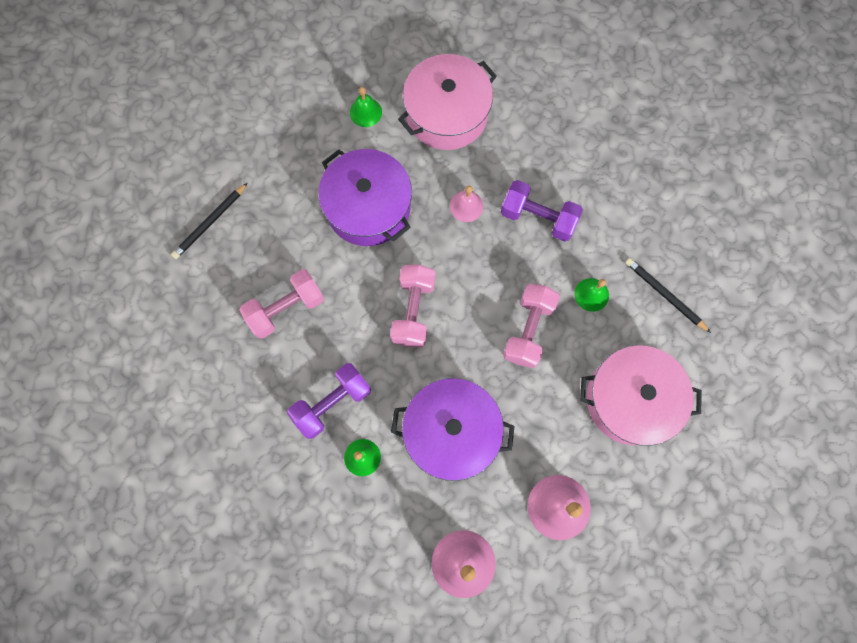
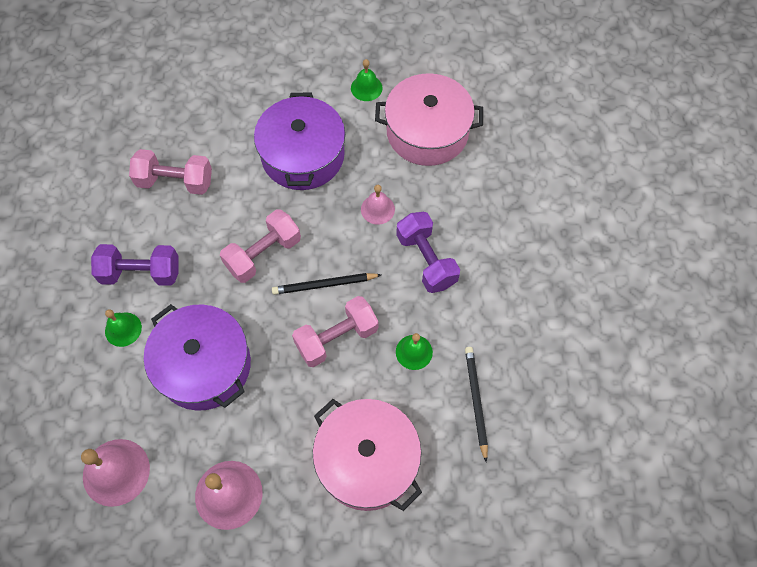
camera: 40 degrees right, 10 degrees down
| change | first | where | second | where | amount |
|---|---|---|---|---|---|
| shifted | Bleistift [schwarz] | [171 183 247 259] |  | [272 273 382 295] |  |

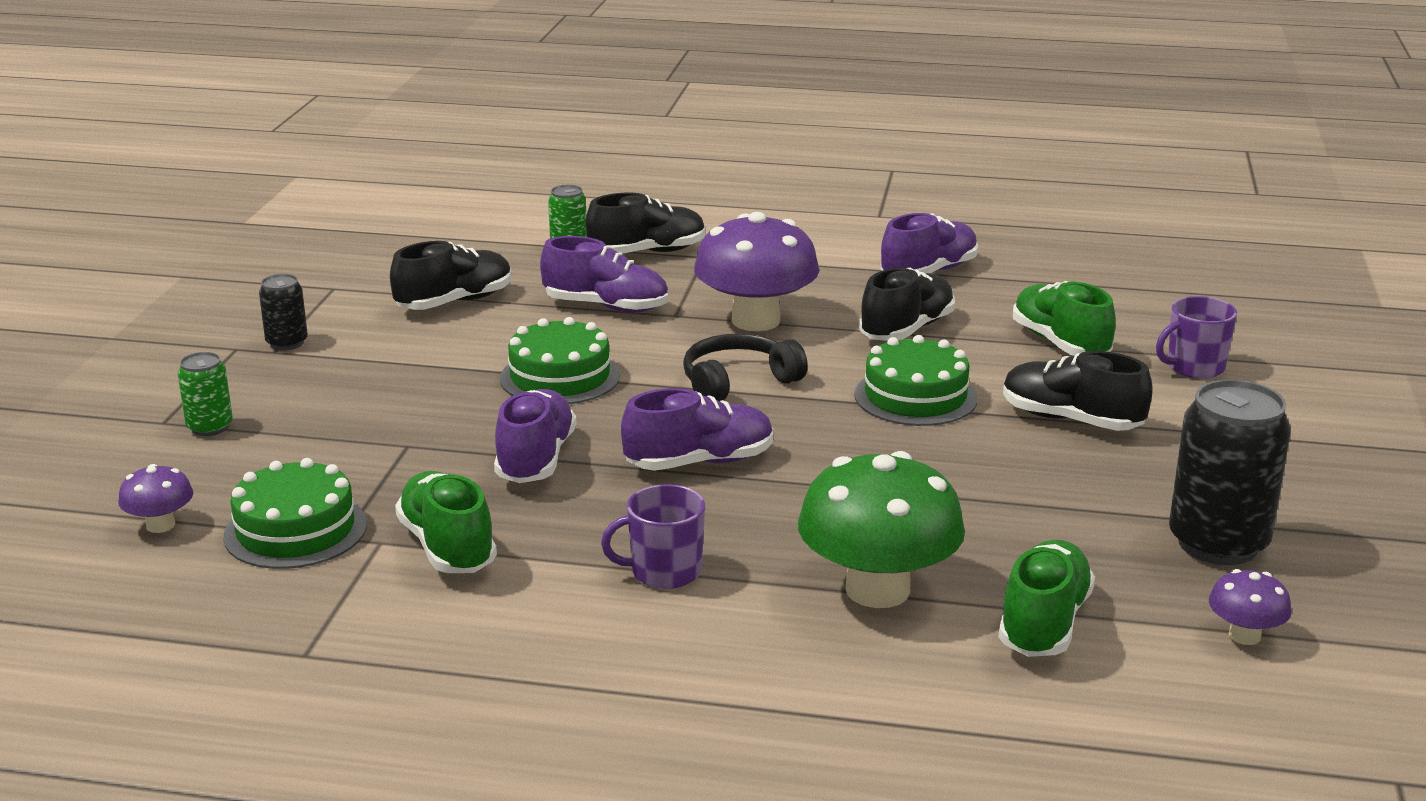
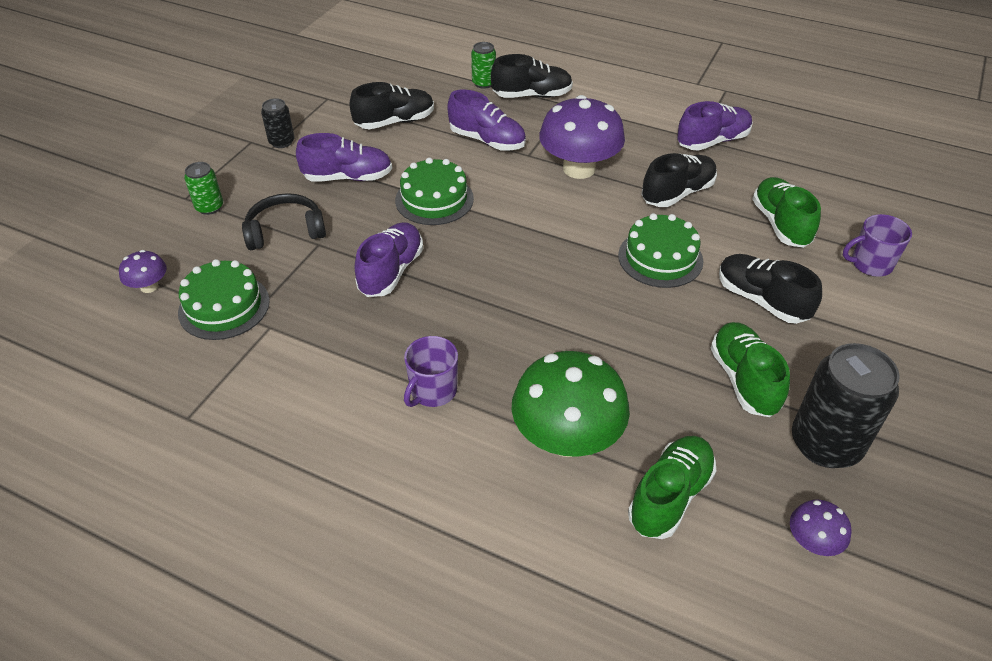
camera: 15 degrees right, 20 degrees up
| change | first | where | second | where | amount |
|---|---|---|---|---|---|
| shifted | Schuh [grün] | [395 471 497 573] |  | [711 322 790 417] |  |
| shifted | Schuh [lila] | [621 388 773 471] |  | [296 133 392 182] |  |
| shifted | Kopfhörer [schwarz] | [683 333 808 401] |  | [242 193 326 250] |  |
| rotated | Tasse [lila] | [601 484 705 589] |  | [404 336 458 407] | 60 degrees counterclockwise |

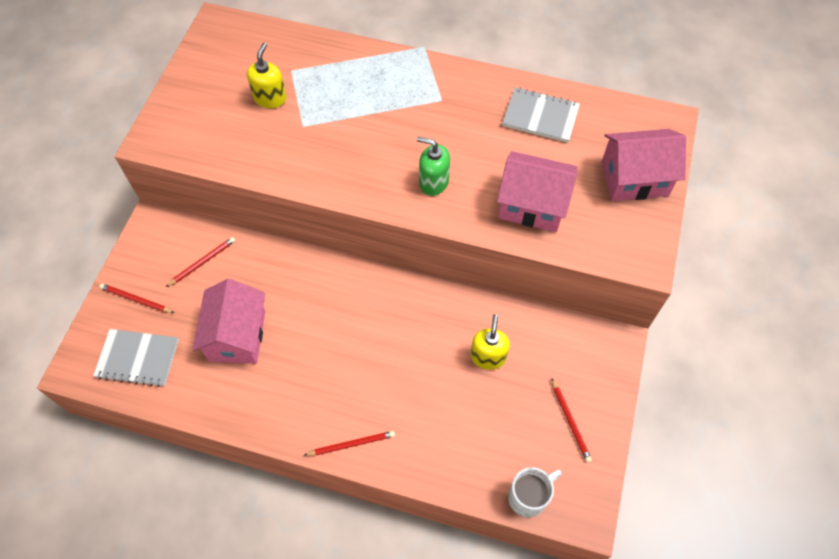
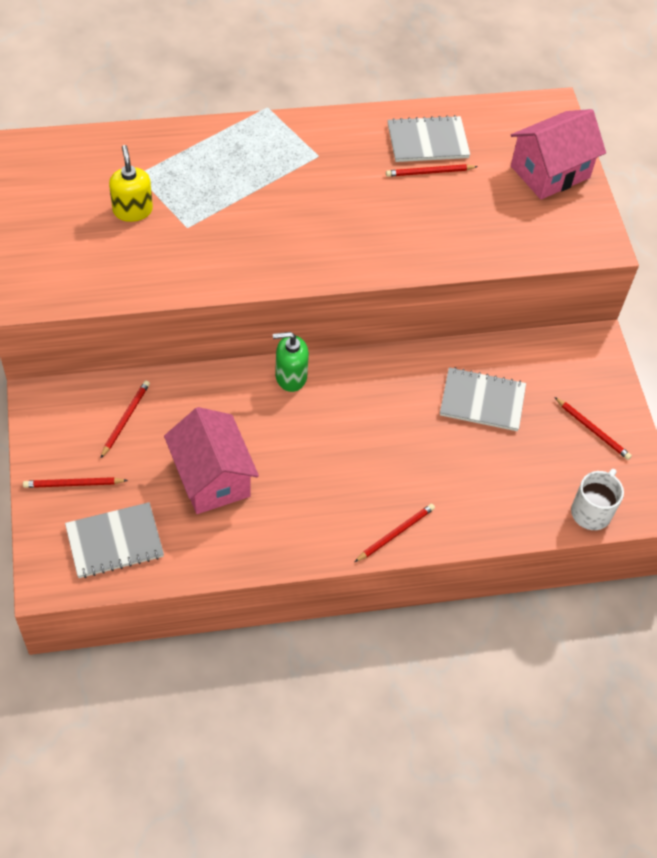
camera: 30 degrees left, 5 degrees down
| change | first | where | second | where | amount |
|---|---|---|---|---|---|
| gone | Haus [rosa] | [497 151 577 232] |  |  |  |
| new |  |  | Bleistift [rot] | [386 164 478 177] |  |
| shifted | Seifenspender [grün] | [417 137 450 196] |  | [273 332 309 392] |  |
| swapped | Seifenspender [gelb] | [471 314 510 370] | Notizbuch [grau] | [440 367 526 431] |  |

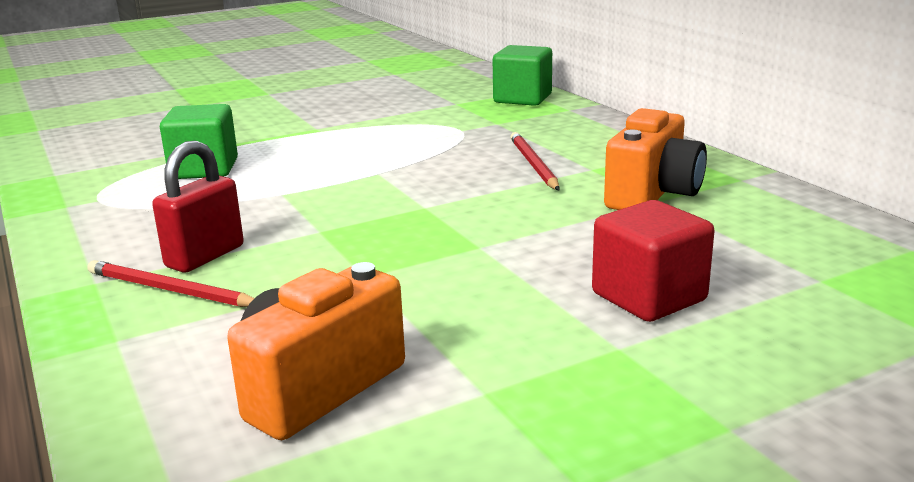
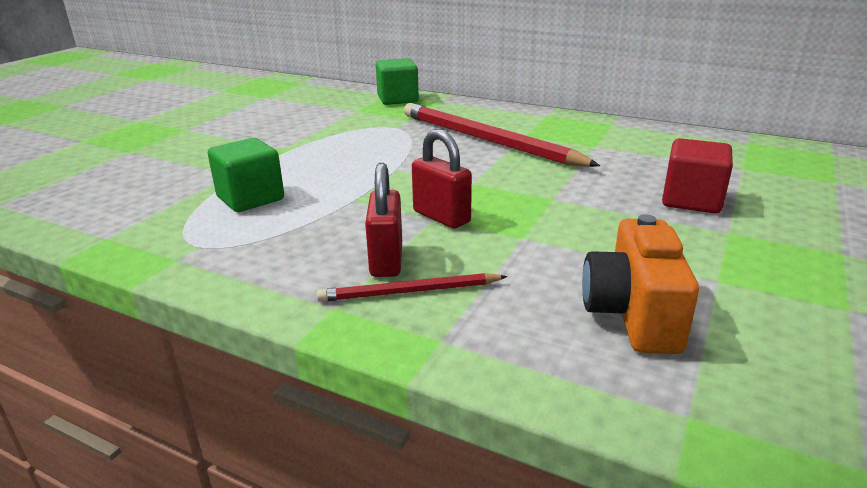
camera: 35 degrees left, 5 degrees up
| change | first | where | second | where | amount |
|---|---|---|---|---|---|
| gone | Kamera [orange] | [604 108 707 210] |  |  |  |
| new |  |  | Vorhängeschloss [rot] | [412 129 472 229] |  |
| scaled | Bleistift [rot] | [510 132 560 190] |  | [404 103 600 167] | x2.03 |

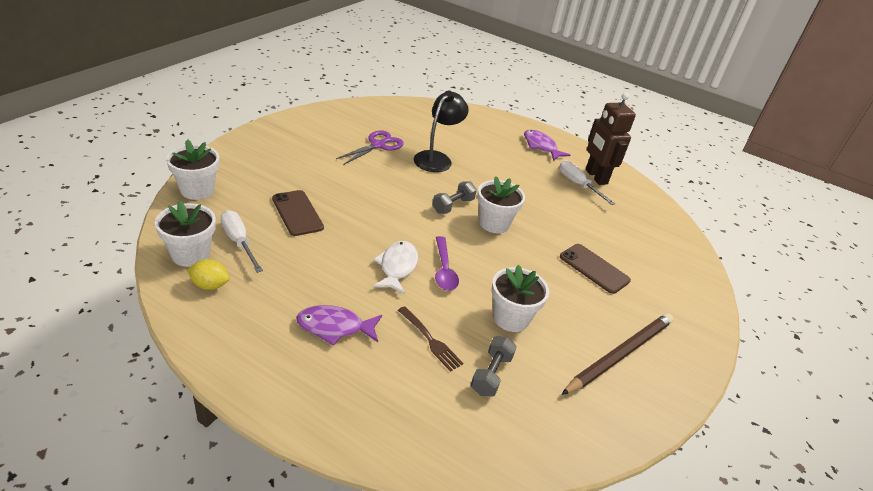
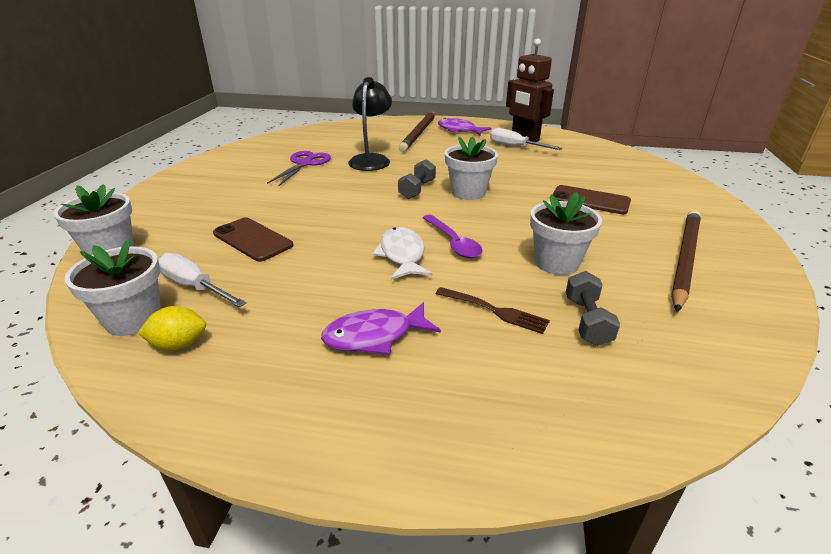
camera: 15 degrees left, 5 degrees down
| change | first | where | second | where | amount |
|---|---|---|---|---|---|
| new |  |  | Bleistift [braun] | [399 111 435 152] |  |

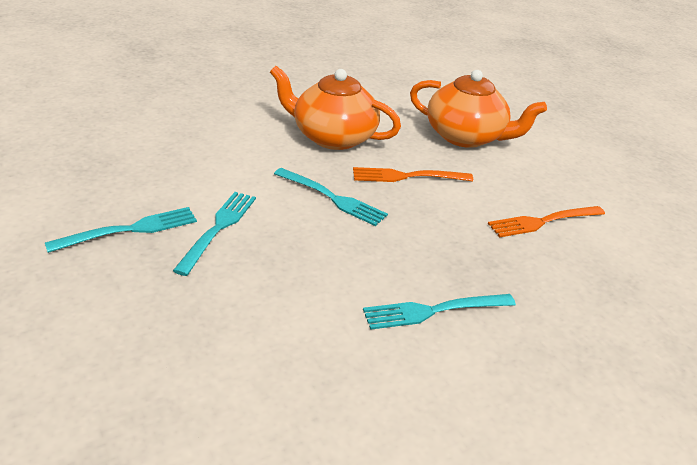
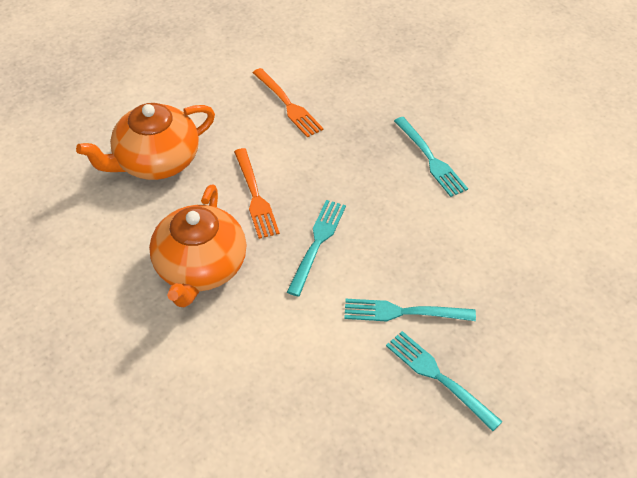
camera: 100 degrees left, 15 degrees up
| change | first | where | second | where | amount |
|---|---|---|---|---|---|
| rotated | Teekanne [orange] | [410 70 547 148] |  | [76 103 215 180] | 135 degrees counterclockwise |

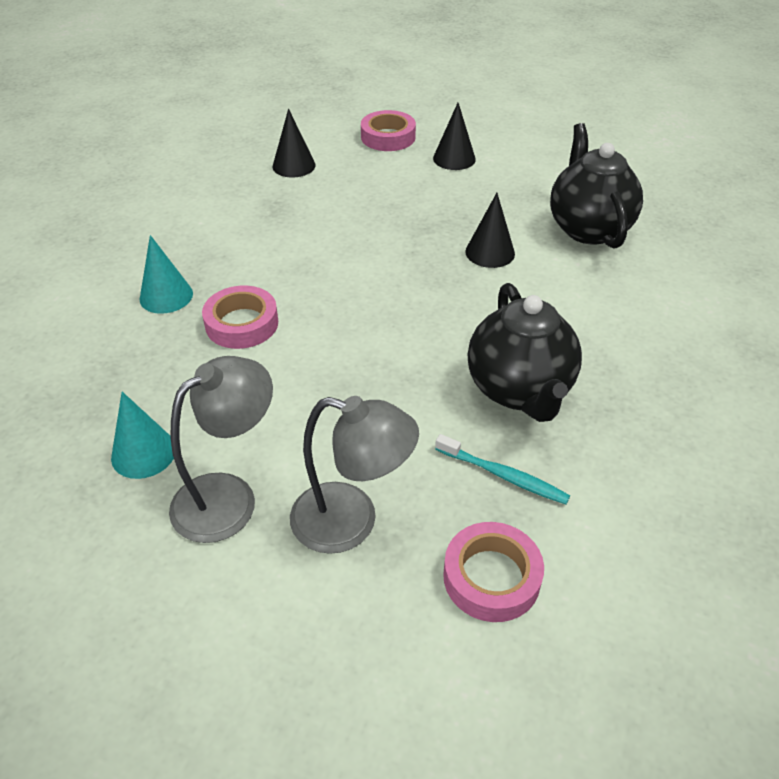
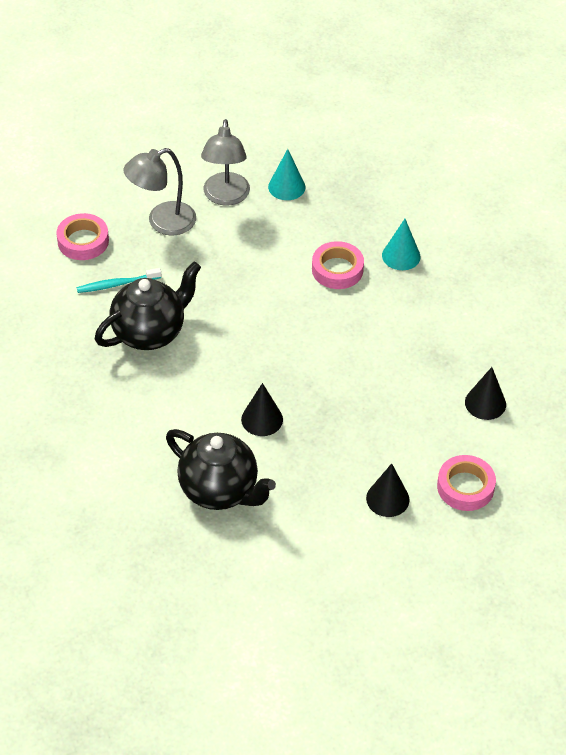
camera: 135 degrees right, 5 degrees up
| change | first | where | second | where | amount |
|---|---|---|---|---|---|
| rotated | Teekanne [schwarz] | [468 283 582 422] |  | [95 262 201 350] | 105 degrees clockwise |

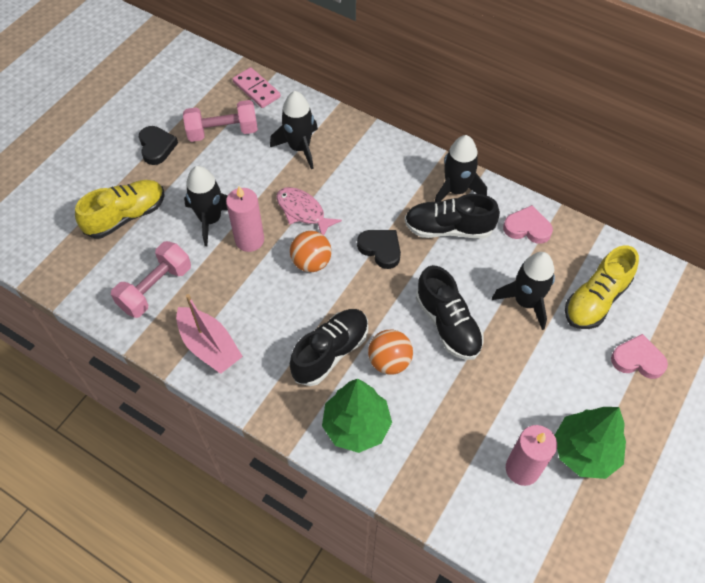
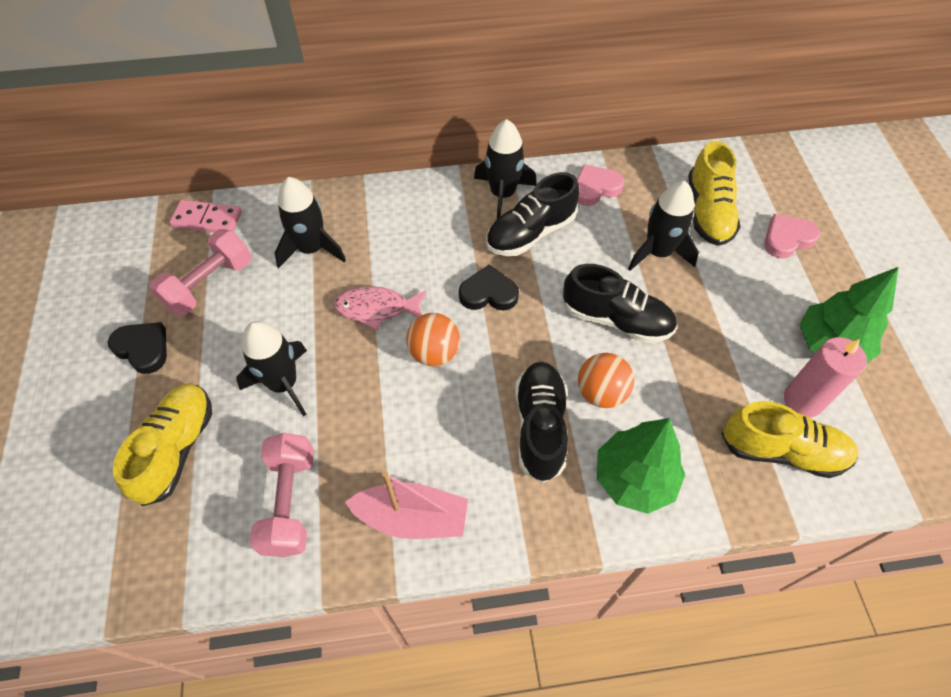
camera: 40 degrees left, 0 degrees up
| change | first | where | second | where | amount |
|---|---|---|---|---|---|
| gone | Kerze [rosa] | [226 186 264 252] |  |  |  |
| new |  |  | Schuh [gelb] | [721 401 859 478] |  |

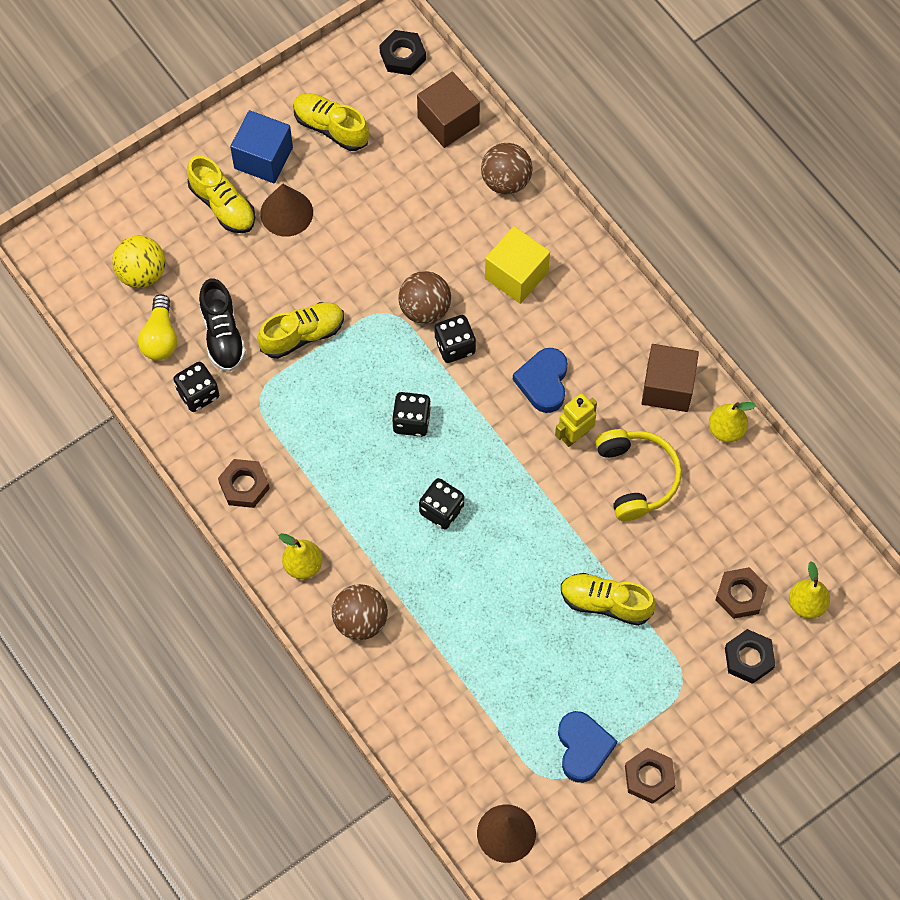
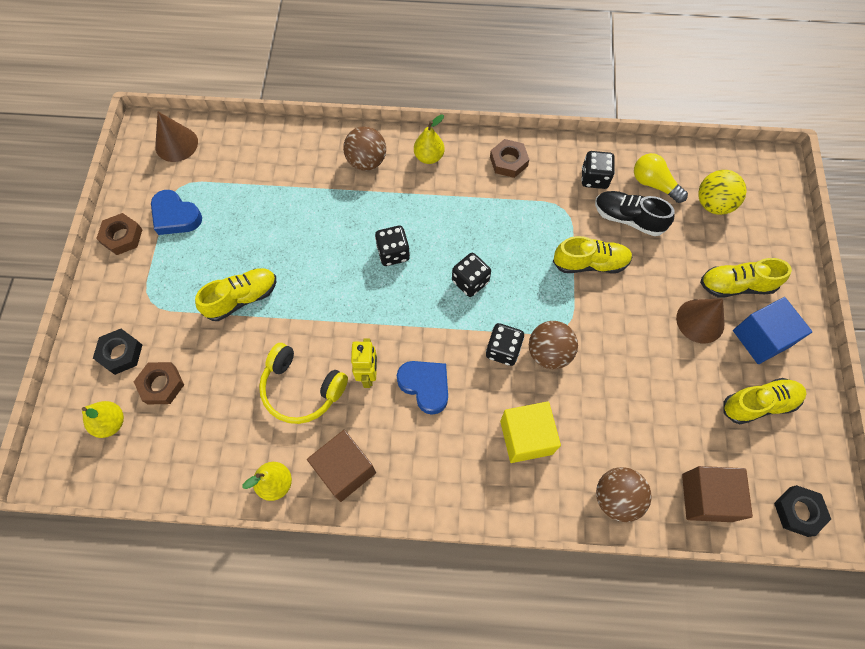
camera: 130 degrees right, 0 degrees up
| change | first | where | second | where | amount |
|---|---|---|---|---|---|
| rotated | Schuh [gelb] | [257 302 344 359] |  | [553 236 632 273] | 105 degrees counterclockwise |

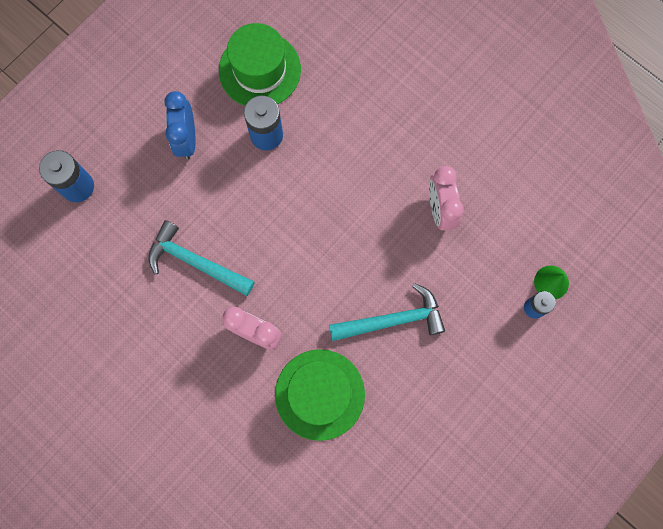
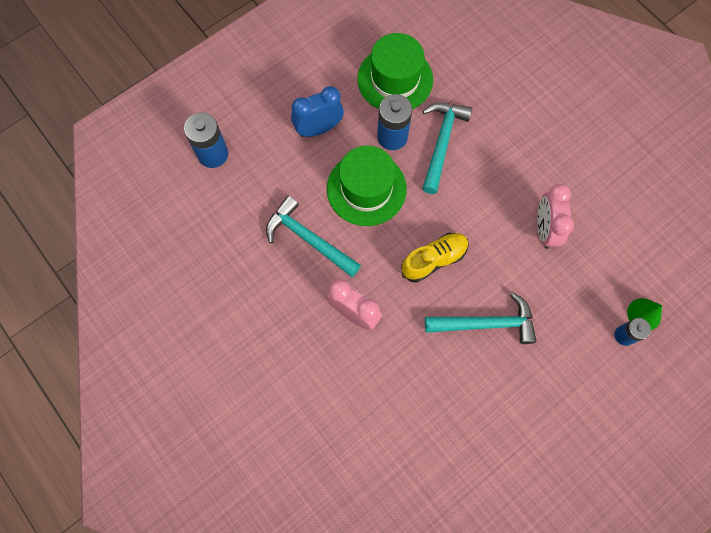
camera: 10 degrees right, 5 degrees down
| change | first | where | second | where | amount |
|---|---|---|---|---|---|
| new |  |  | Schuh [gelb] | [401 233 469 282] |  |
| new |  |  | Hammer [türkis] | [422 103 472 194] |  |
| shifted | Hut [grün] | [275 349 365 441] |  | [327 145 407 226] |  |
| rotated | Wecker [blau] | [165 91 195 159] |  | [291 86 344 137] | 60 degrees clockwise |

